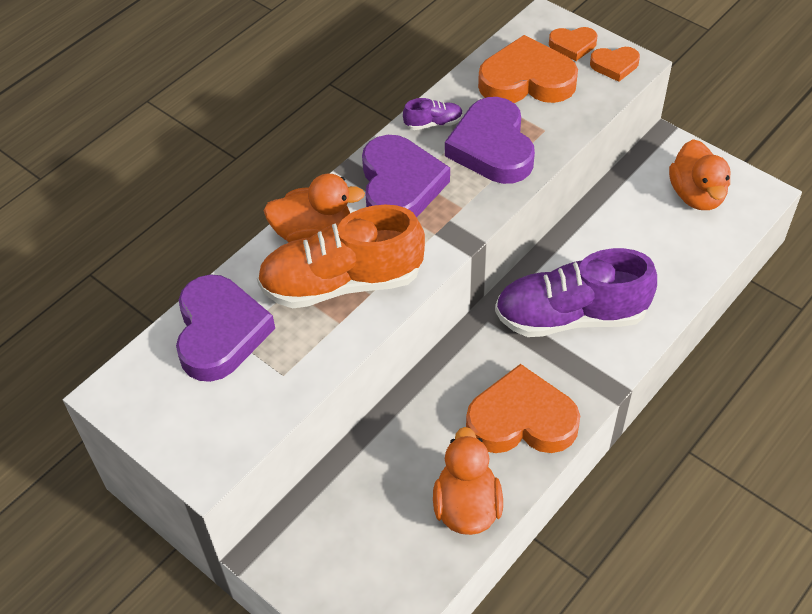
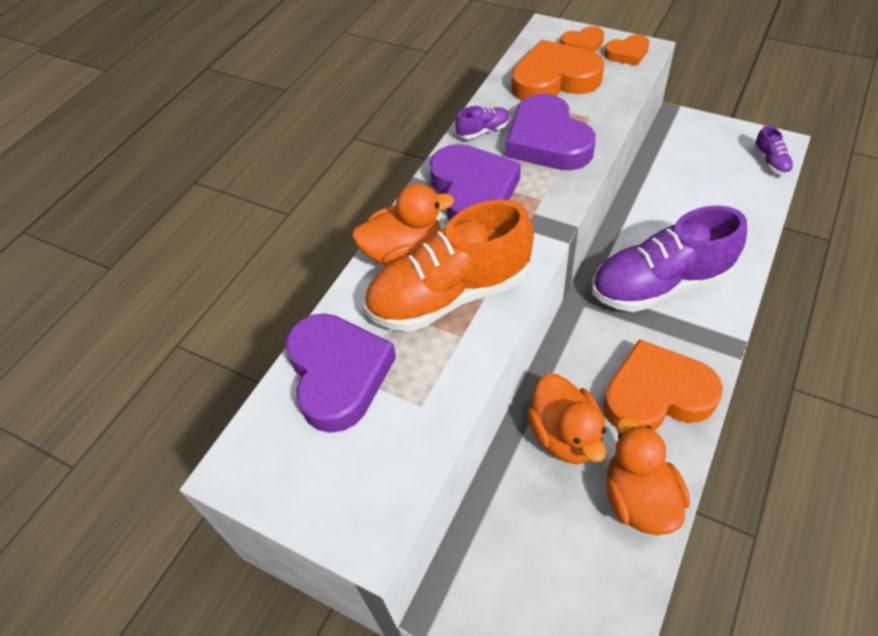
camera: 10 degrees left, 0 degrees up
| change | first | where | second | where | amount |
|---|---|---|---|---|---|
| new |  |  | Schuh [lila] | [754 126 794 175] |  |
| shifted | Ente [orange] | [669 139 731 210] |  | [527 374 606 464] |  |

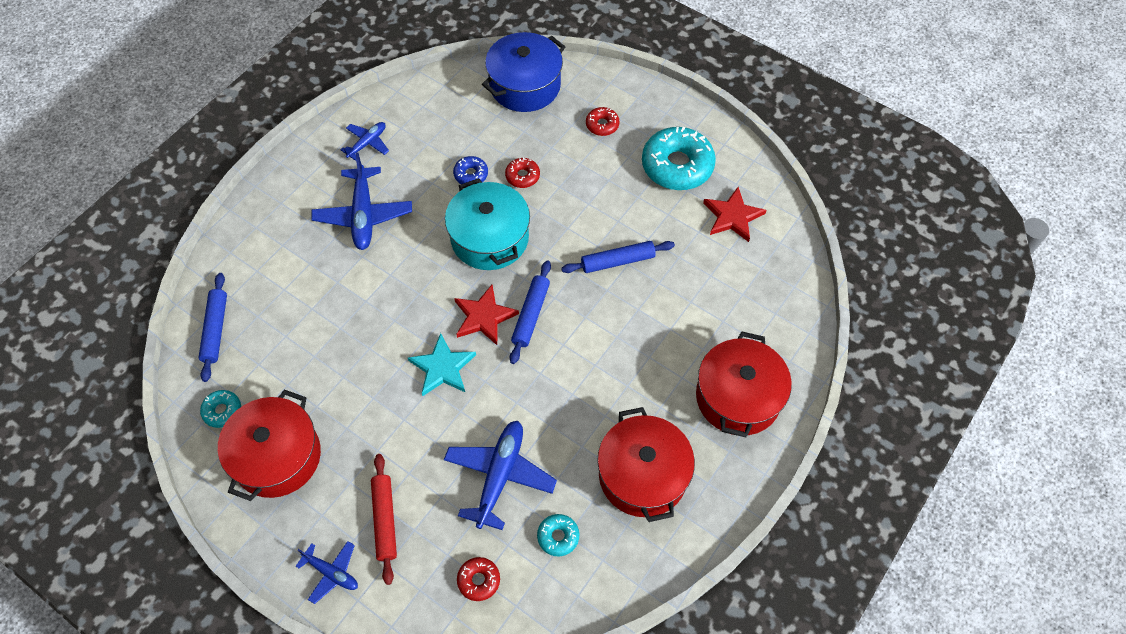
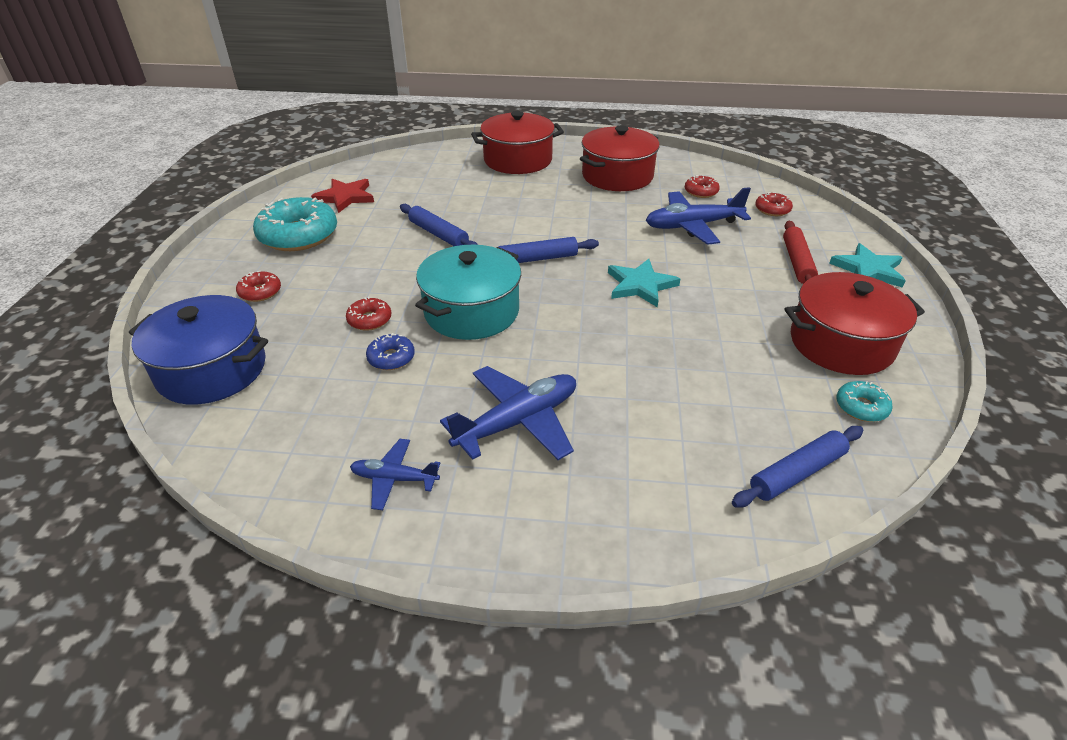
camera: 120 degrees left, 20 degrees down
| change | first | where | second | where | amount |
|---|---|---|---|---|---|
| gone | Stern [rot] | [454 285 519 345] |  |  |  |
| swapped | Flugzeug [blau] | [296 541 358 604] | Stern [türkis] | [829 243 906 288] |  |
| repainted | Donut [türkis] | [537 514 579 556] | Donut [rot] | [685 175 720 198] |  |
| rotated | Nudelholz [rot] | [371 454 397 585] |  | [783 221 818 284] | 45 degrees counterclockwise |

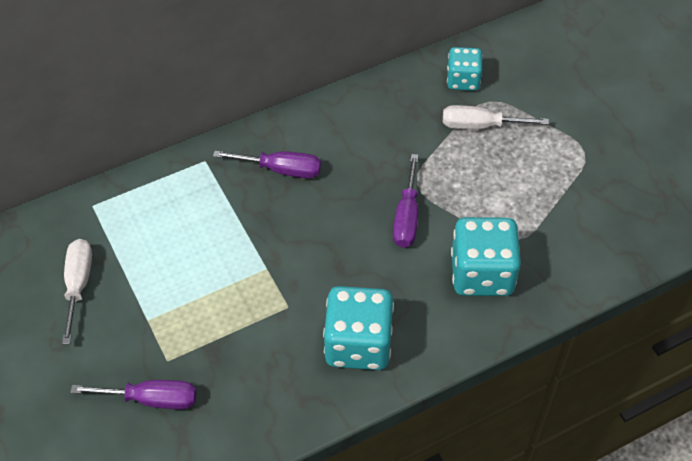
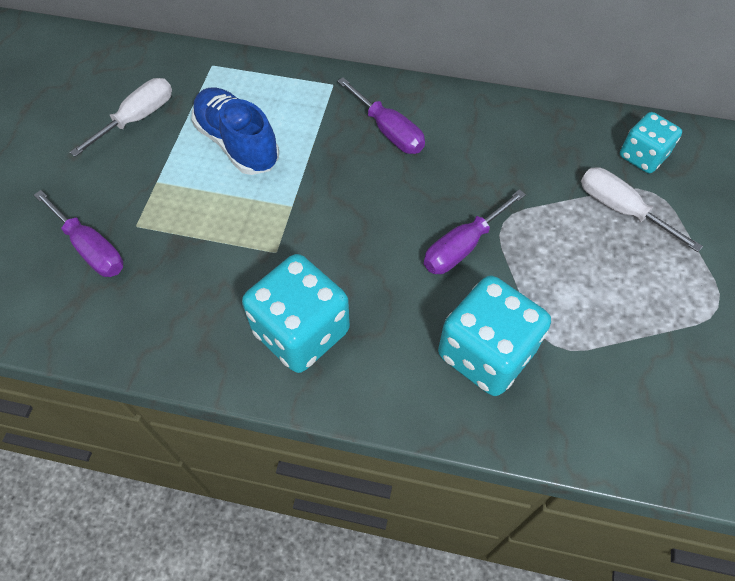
camera: 40 degrees right, 5 degrees up
| change | first | where | second | where | amount |
|---|---|---|---|---|---|
| new |  |  | Schuh [blau] | [191 87 279 175] |  |

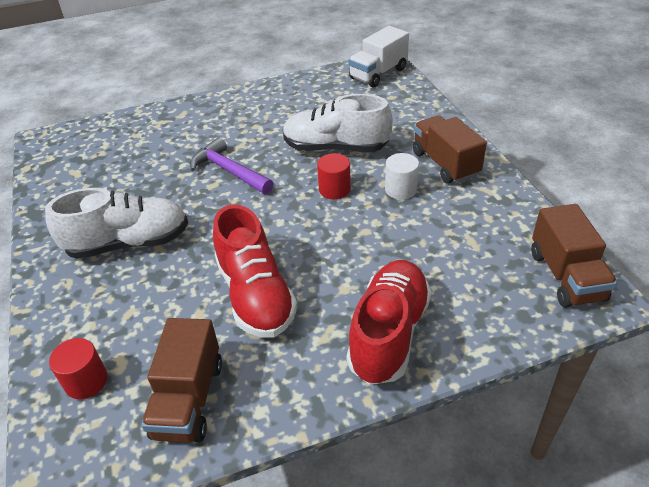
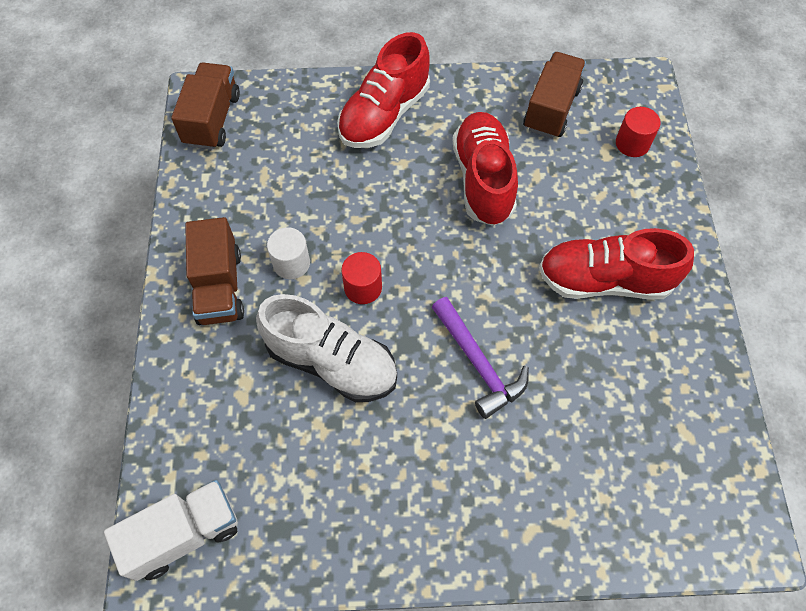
camera: 165 degrees left, 20 degrees up
| change | first | where | second | where | amount |
|---|---|---|---|---|---|
| repainted | Schuh [weiß] | [45 188 188 259] | Schuh [rot] | [539 228 694 299] |  |

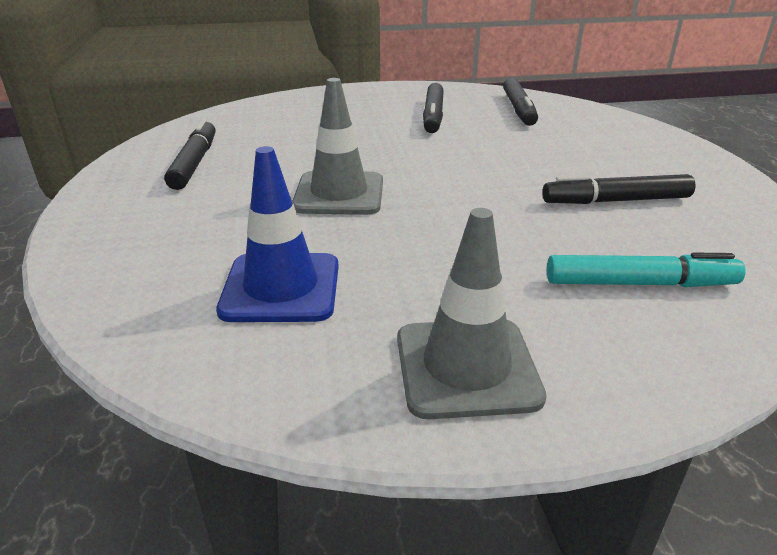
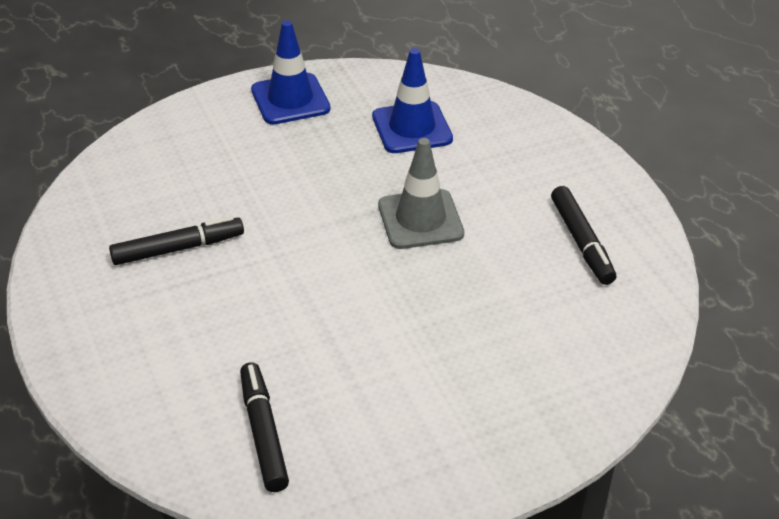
camera: 165 degrees right, 10 degrees up
| change | first | where | second | where | amount |
|---|---|---|---|---|---|
| gone | Filzstift [schwarz] | [423 83 444 133] |  |  |  |
| gone | Filzstift [türkis] | [547 253 745 287] |  |  |  |
| repainted | Leitkegel [grau] | [397 208 547 419] | Leitkegel [blau] | [251 20 331 124] |  |

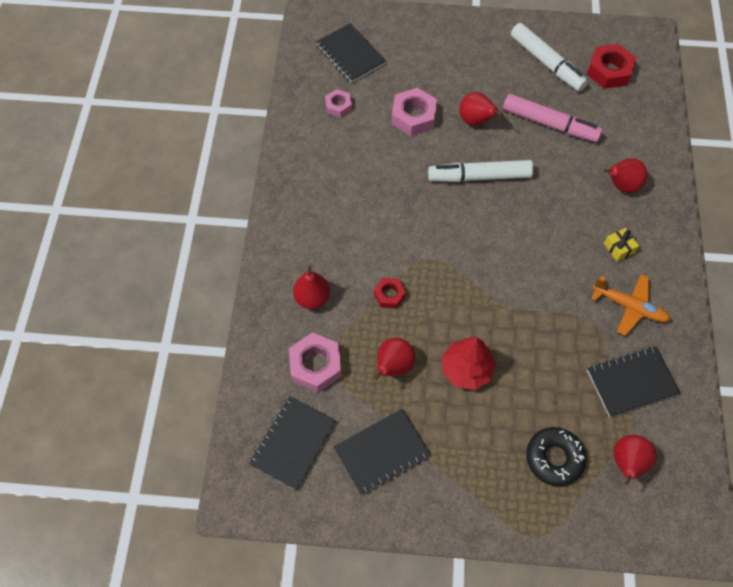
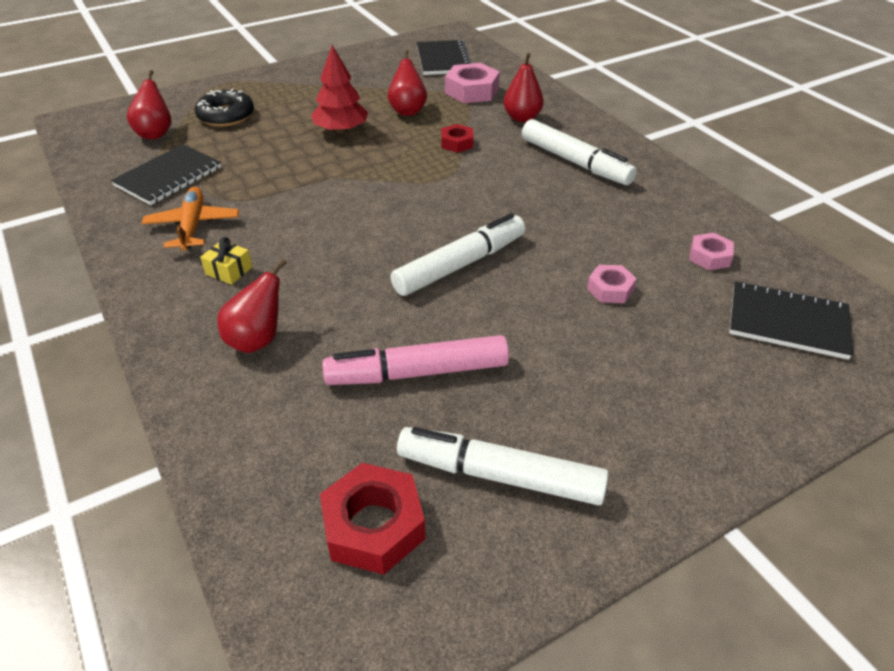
camera: 145 degrees right, 20 degrees down
| change | first | where | second | where | amount |
|---|---|---|---|---|---|
| gone | Notizbuch [schwarz] | [334 409 430 495] |  |  |  |
| gone | Birne [rot] | [459 92 503 126] |  |  |  |
| new |  |  | Filzstift [weiß] | [522 119 637 185] |  |
| rotated | Flugzeug [orange] | [591 274 670 336] |  | [142 186 239 251] | 90 degrees clockwise |
| scaled | Sechskantmutter [rosa] | [392 88 437 136] |  | [587 265 637 303] | x0.59 |

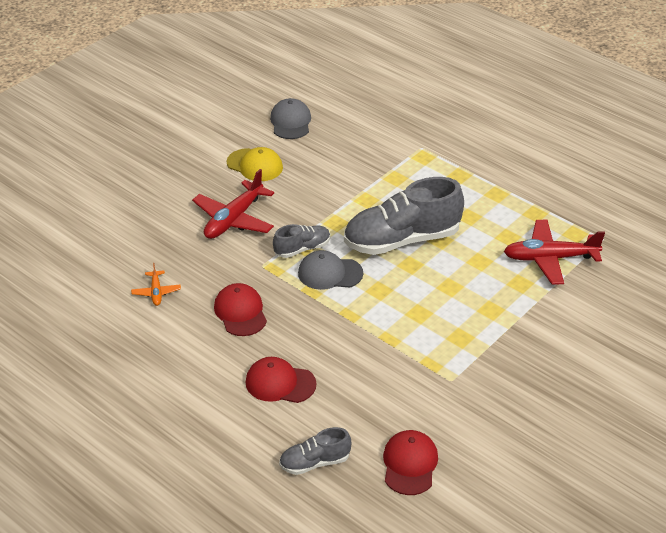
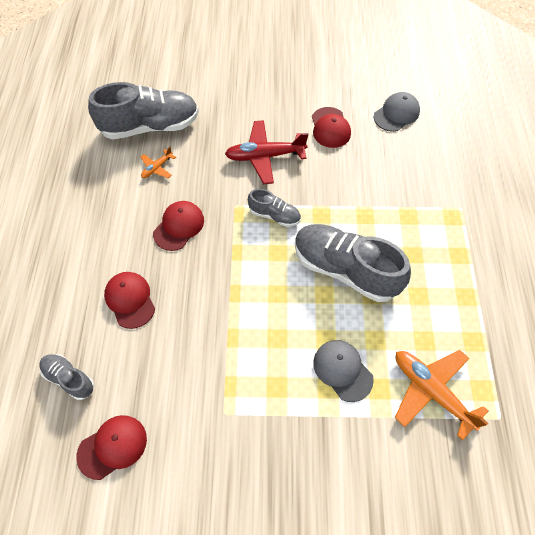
camera: 50 degrees right, 20 degrees up
| change | first | where | second | where | amount |
|---|---|---|---|---|---|
| new |  |  | Schuh [grau] | [88 82 199 139] |  |
| shifted | Kappe [grau] | [298 250 363 290] |  | [313 340 374 402] |  |
| repainted | Kappe [gelb] | [227 147 283 181] | Kappe [rot] | [312 107 351 148] |  |
| repainted | Flugzeug [rot] | [504 220 605 285] | Flugzeug [orange] | [395 350 488 441] |  |

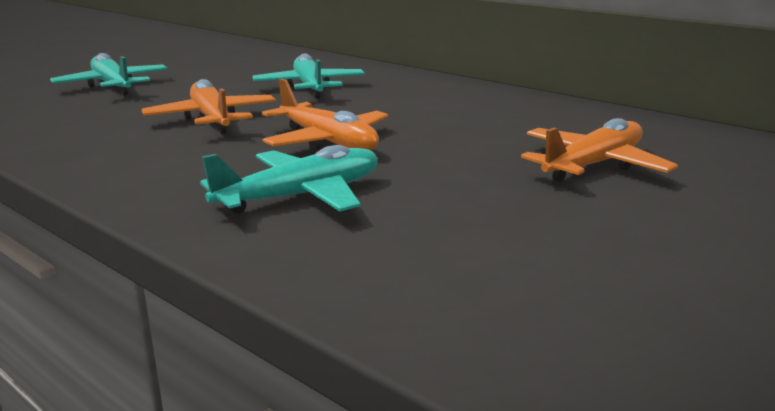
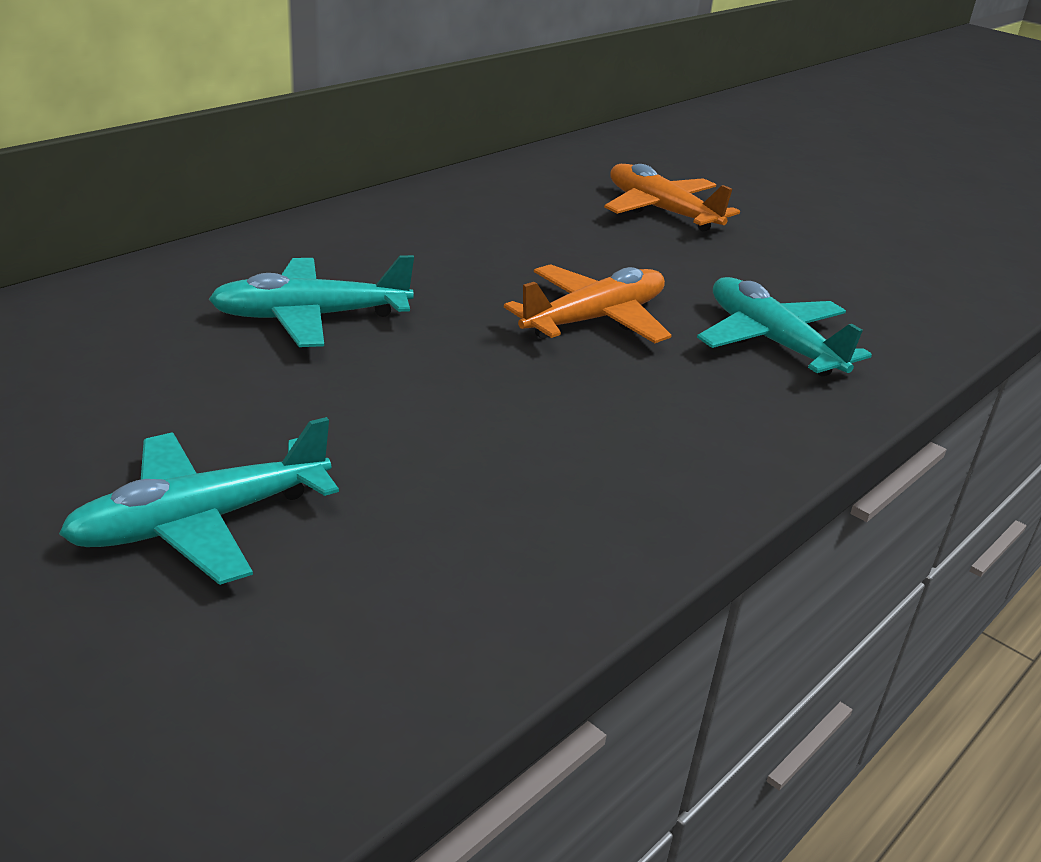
camera: 90 degrees left, 10 degrees up
| change | first | where | second | where | amount |
|---|---|---|---|---|---|
| gone | Flugzeug [orange] | [141 79 276 134] |  |  |  |

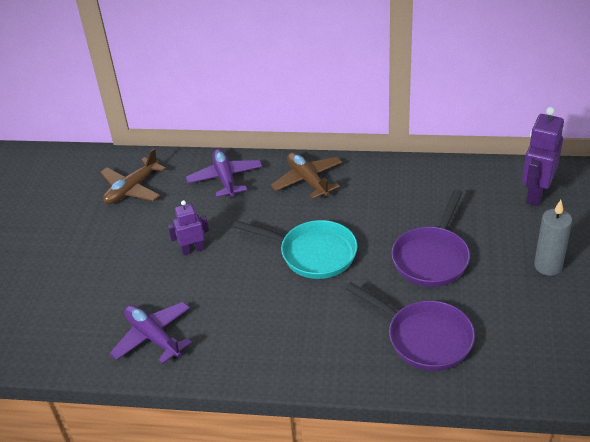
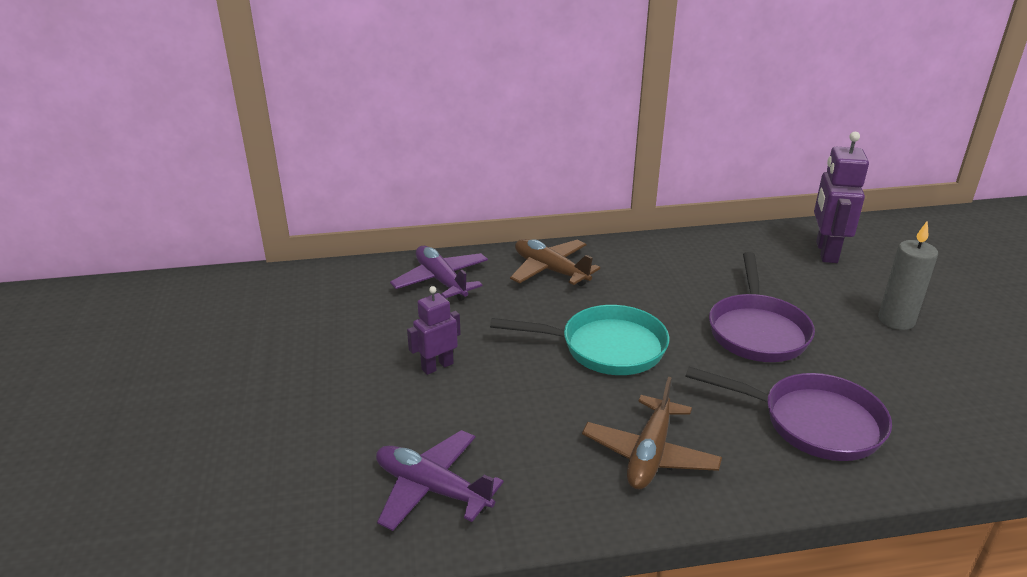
camera: 20 degrees left, 10 degrees down
| change | first | where | second | where | amount |
|---|---|---|---|---|---|
| shifted | Flugzeug [braun] | [100 148 166 204] |  | [582 377 722 490] |  |

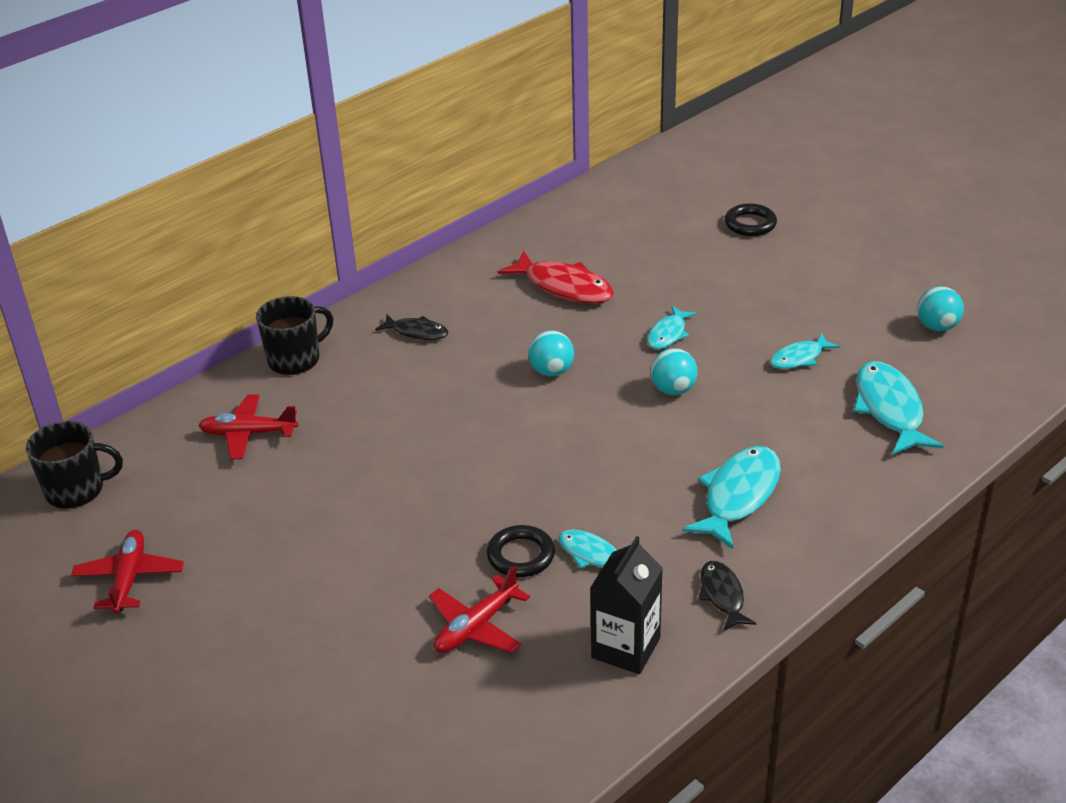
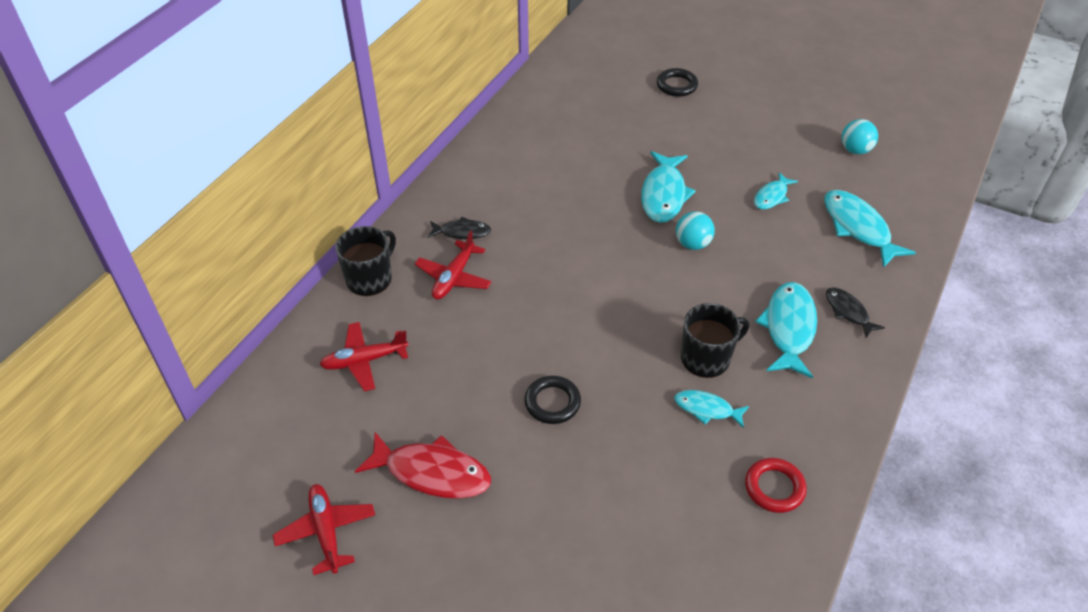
camera: 20 degrees left, 10 degrees up
| change | first | where | second | where | amount |
|---|---|---|---|---|---|
| gone | Ball [türkis] | [528 330 574 376] |  |  |  |
| shifted | Tasse [schwarz] | [26 421 123 509] |  | [681 303 749 378] |  |
| shifted | Flugzeug [rot] | [429 565 530 653] |  | [415 231 492 300] |  |
| shifted | Ring [schwarz] | [487 525 555 577] |  | [524 376 581 424] |  |
| shifted | Fisch [rot] | [498 251 614 304] |  | [355 432 491 499] |  |
| shifted | Fisch [schwarz] | [698 561 756 631] |  | [826 287 885 338] |  |
| swapped | Getränkekarton [schwarz] | [590 536 663 674] | Ring [rot] | [745 458 807 513] |  |
| scaled | Fisch [türkis] | [647 306 696 349] |  | [641 151 696 223] | x1.73 |

